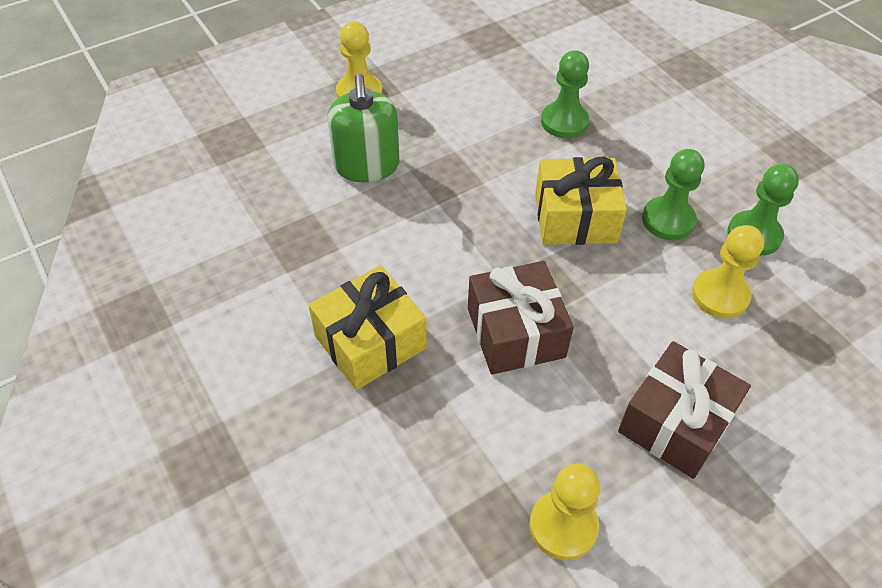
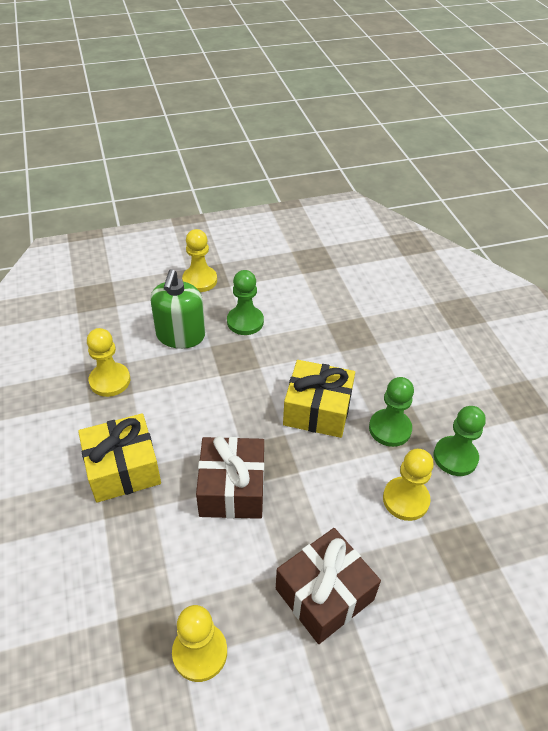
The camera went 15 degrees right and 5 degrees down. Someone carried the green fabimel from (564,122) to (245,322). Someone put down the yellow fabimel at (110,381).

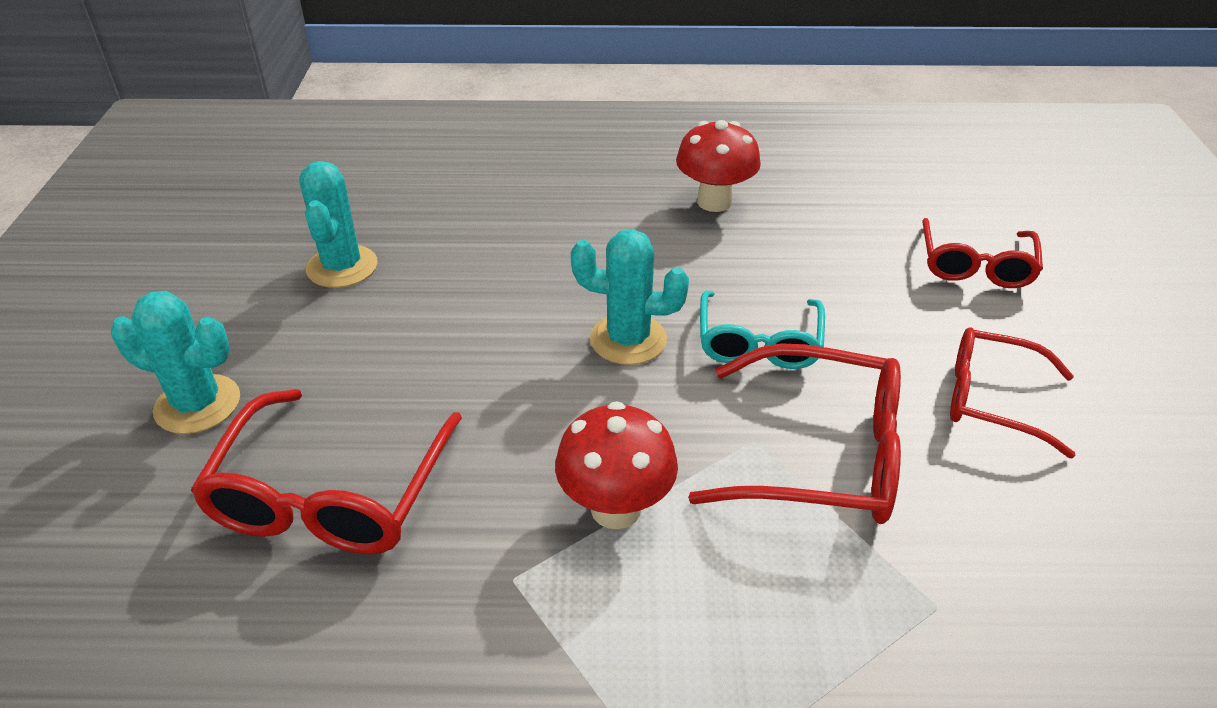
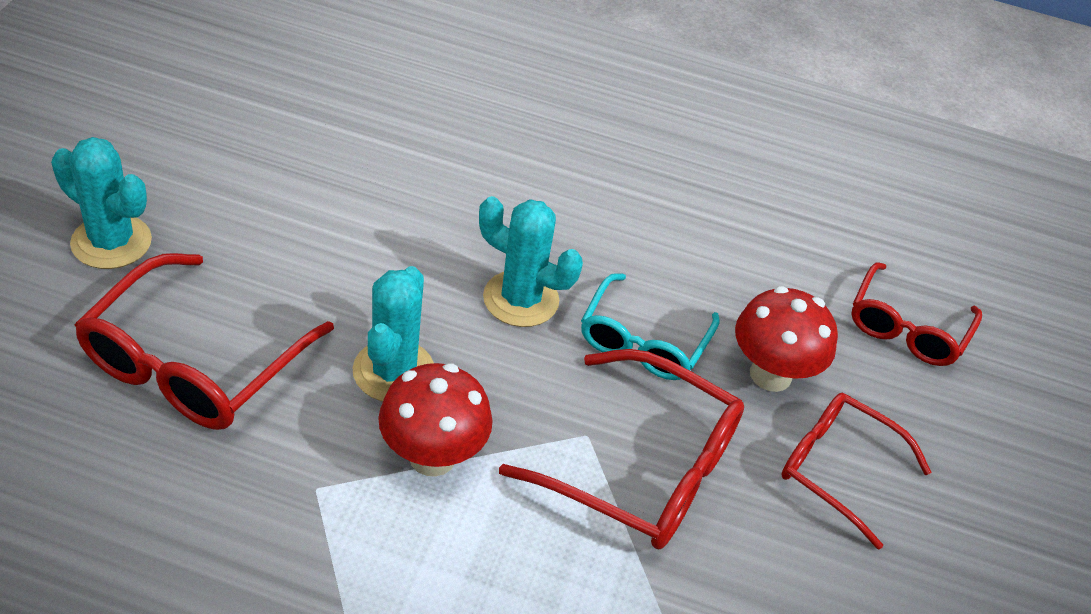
The camera went 10 degrees right and 5 degrees up. Someone carried the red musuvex from (714,202) to (770,374). Someone carried the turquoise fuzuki from (342,267) to (393,371).

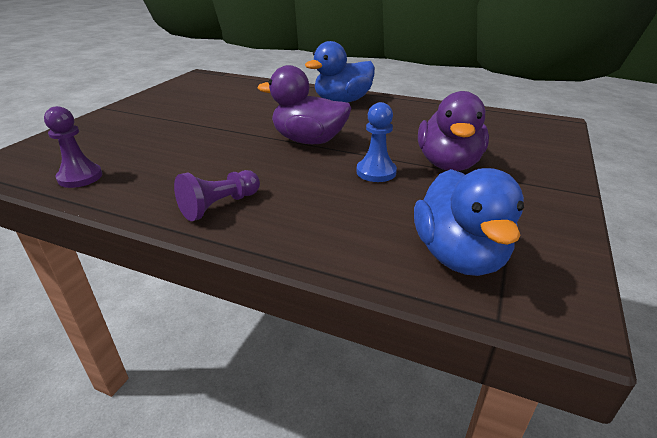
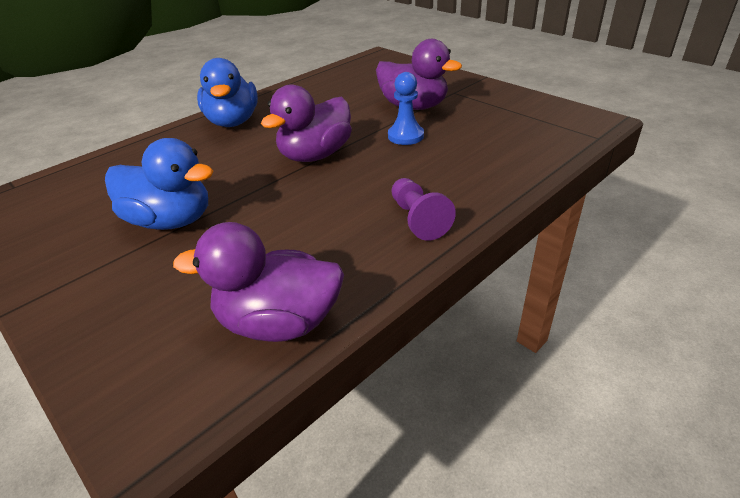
The camera went 65 degrees left and 5 degrees up. Someone swapped the purple fabimel at (80,177) for the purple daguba at (279,322). Someone carried the blue daguba from (459,256) to (171,221).

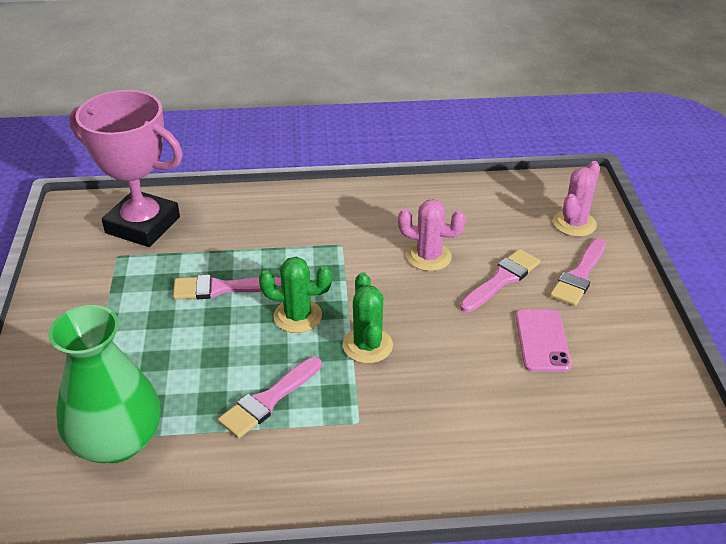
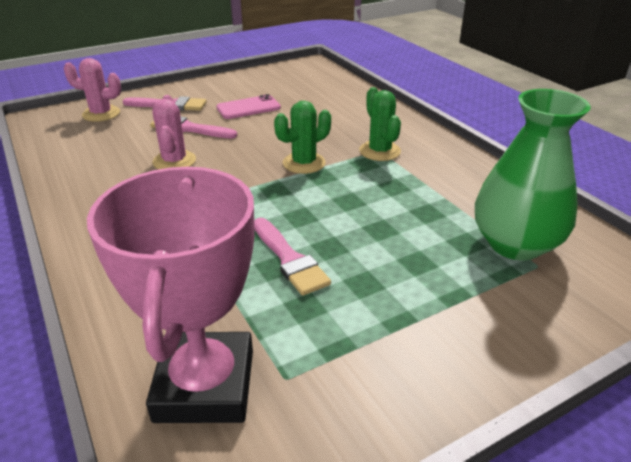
The camera went 115 degrees left and 5 degrees down. Someone carried the green fuzuki from (297,316) to (379,151). Someone took away the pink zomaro at (268,400).

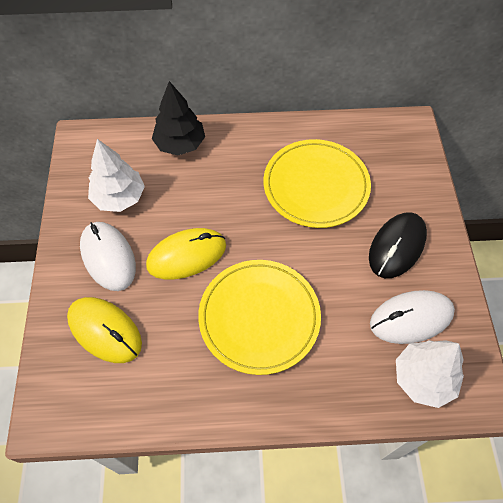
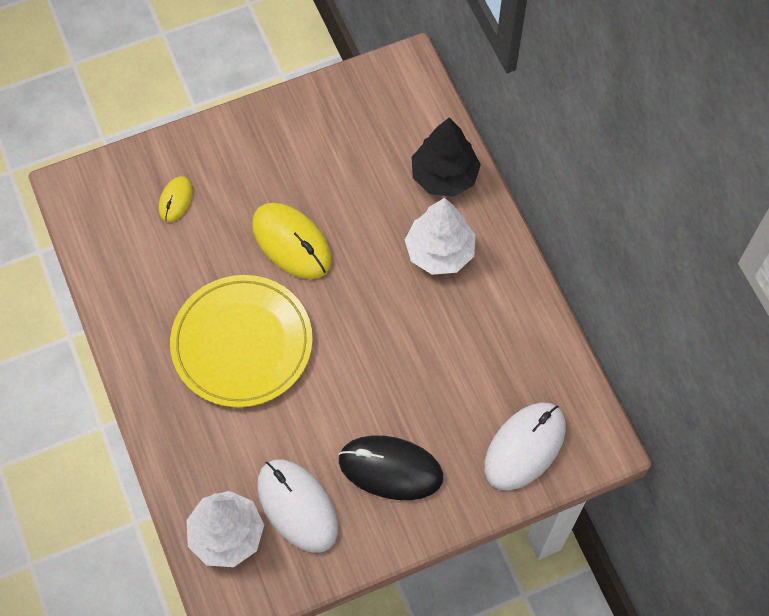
The camera went 70 degrees right and 5 degrees up. Someone carried the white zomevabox from (119,198) to (439,252). Someone took away the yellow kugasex at (316,186). Someone carried the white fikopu from (108,257) to (524,447). Someone scaled the yellow fikopu at (105,330) by 0.53.

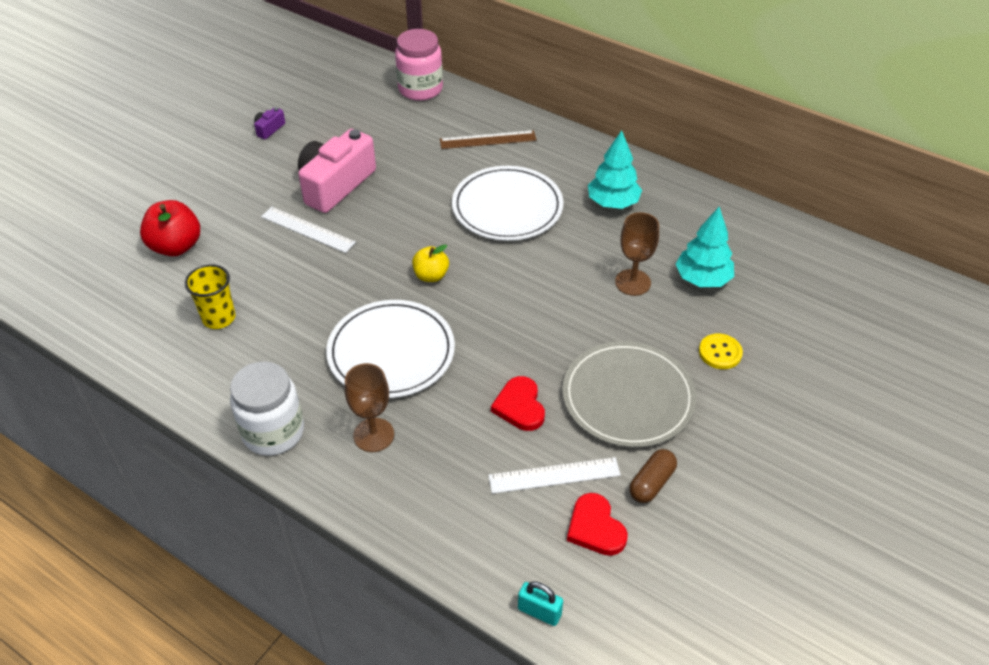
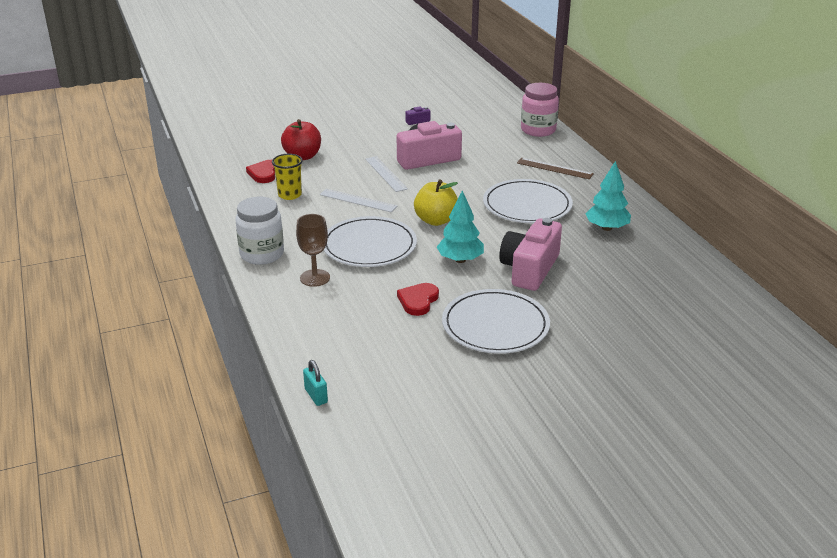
The camera went 35 degrees right and 15 degrees down. Someone carried the turquoise zomevabox from (702,279) to (460,260). Someone took away the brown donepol at (632,282). Someone scaled the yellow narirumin at (431,276) by 1.59. Someone took away the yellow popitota at (720,352). Someone repainted the grey kugasex at (628,397), which became the white kugasex at (495,325). Someone took away the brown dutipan at (651,483). Someone carried the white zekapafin from (554,475) to (358,200). Someone carried the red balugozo from (595,528) to (264,173). Someone put down the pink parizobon at (529,269).

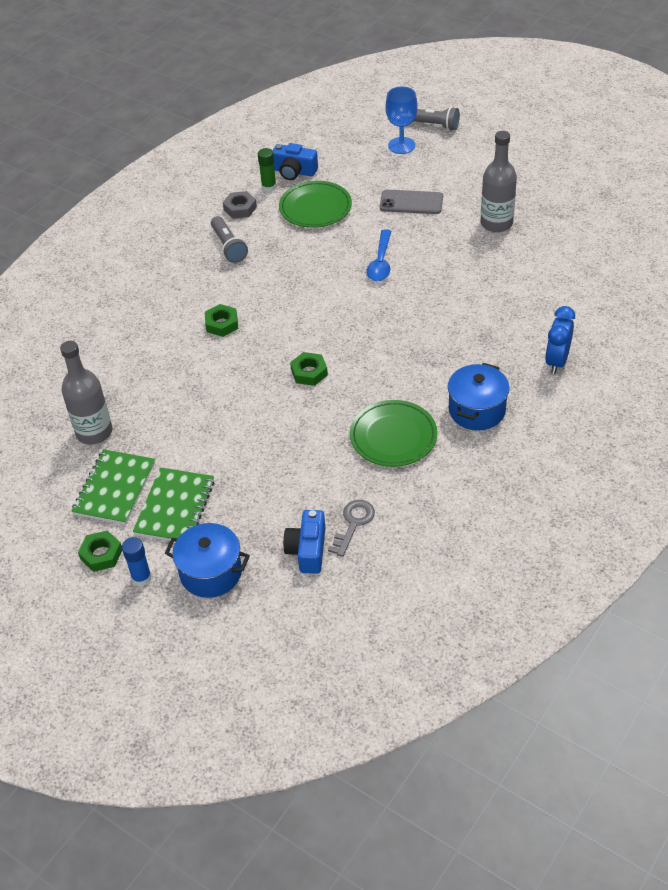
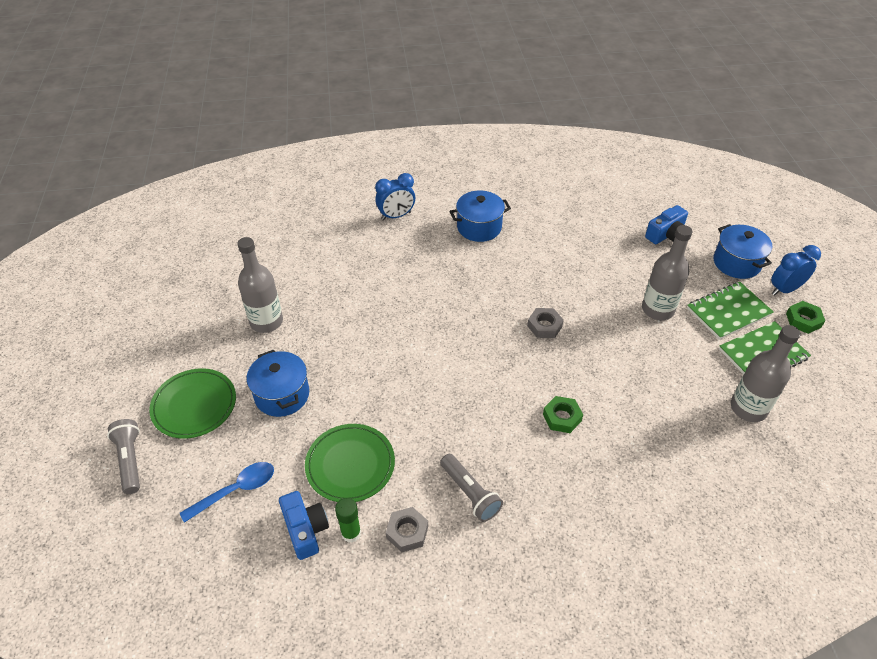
The camera went 135 degrees left and 0 degrees up. Someone took away the blue donepol at (401,145). Someone swapped the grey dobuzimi at (411,202) for the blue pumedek at (282,395). Someone rotated the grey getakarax at (228,246) by 120 degrees clockwise. Someone carried the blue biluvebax from (380,263) to (236,490). Someone repainted the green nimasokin at (309,372), which became the grey nimasokin at (544,326). Someone carried the green kugasex from (393,436) to (194,405). Someone took away the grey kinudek at (353,524). Someone swapped the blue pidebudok at (141,578) for the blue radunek at (784,289). Someone put down the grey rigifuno at (657,310).

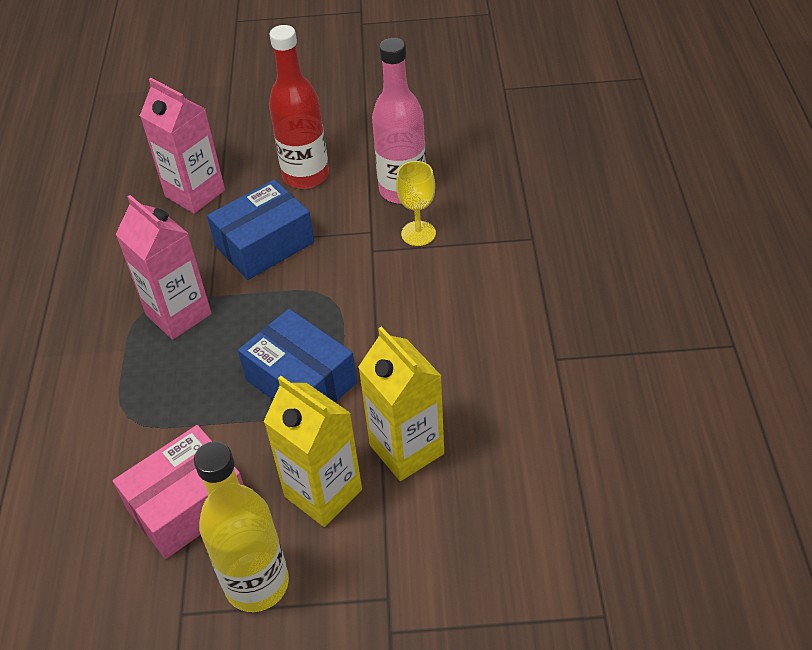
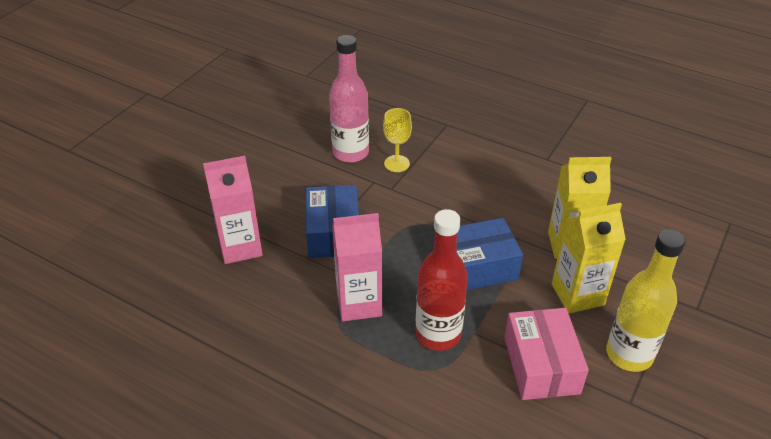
The camera went 60 degrees left and 5 degrees down. Someone carried the red rigifuno from (306,176) to (438,334).

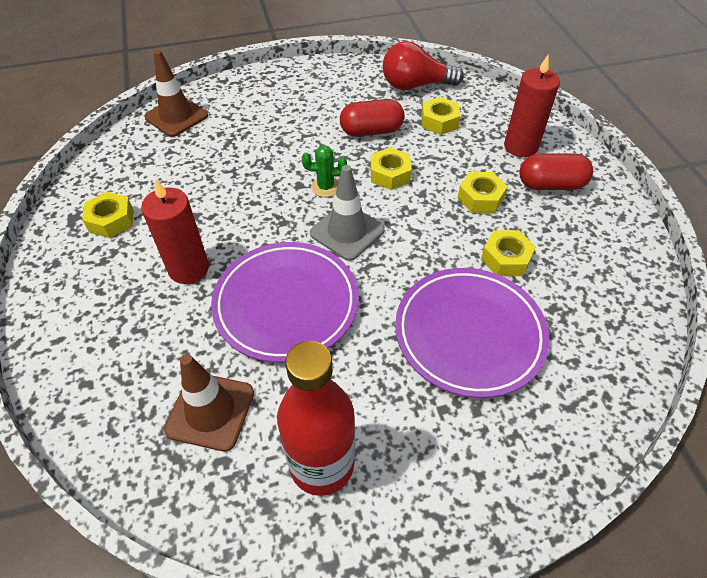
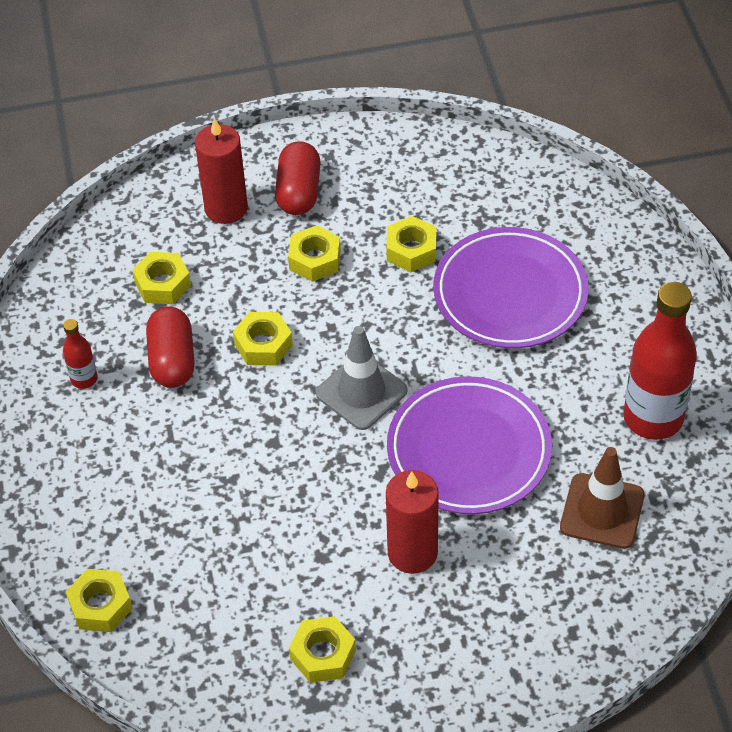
The camera went 85 degrees left and 0 degrees up. Someone took away the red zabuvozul at (415,85). Someone swapped the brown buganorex at (176,116) for the yellow nimasokin at (100,606). Someone took away the green fuzuki at (325,187). Someone put down the red rigifuno at (84,379).

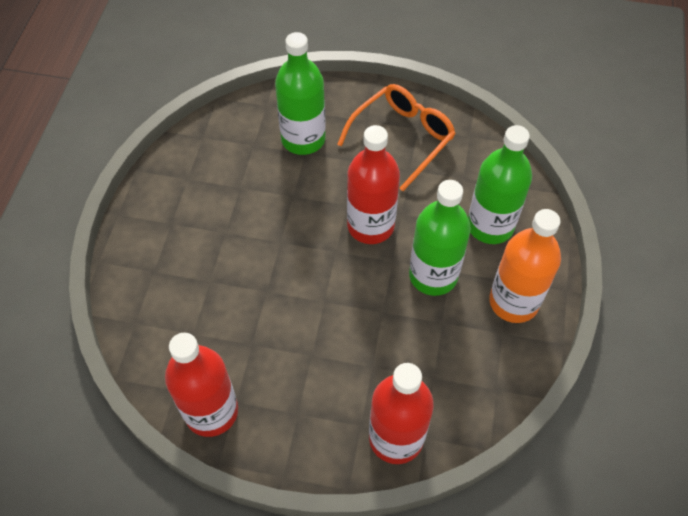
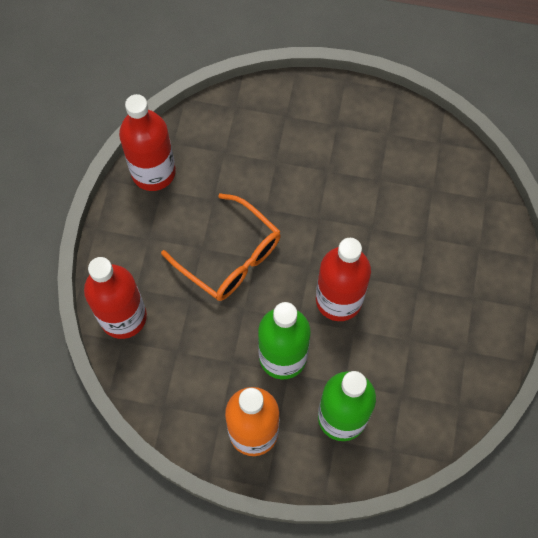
The camera went 90 degrees right and 10 degrees up. Someone took away the green rigifuno at (303,139). Someone carried the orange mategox from (402,138) to (230,257).

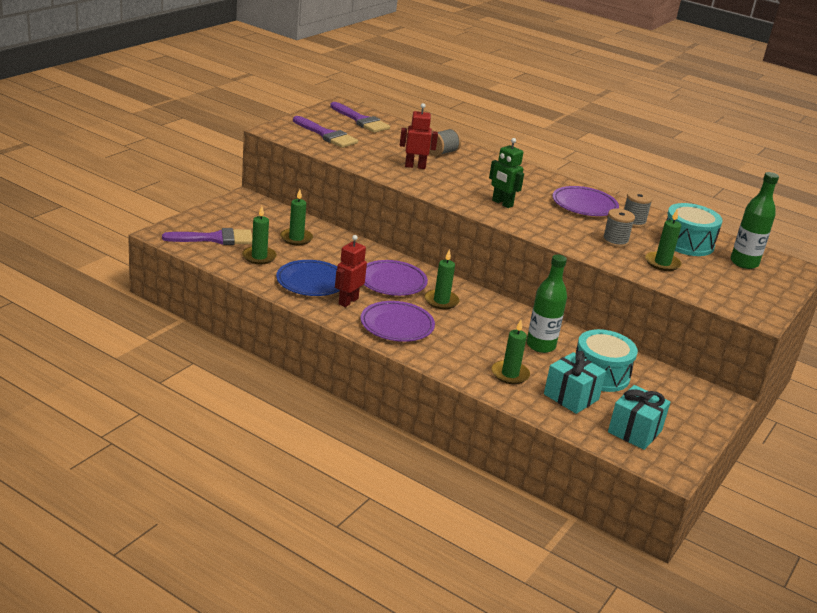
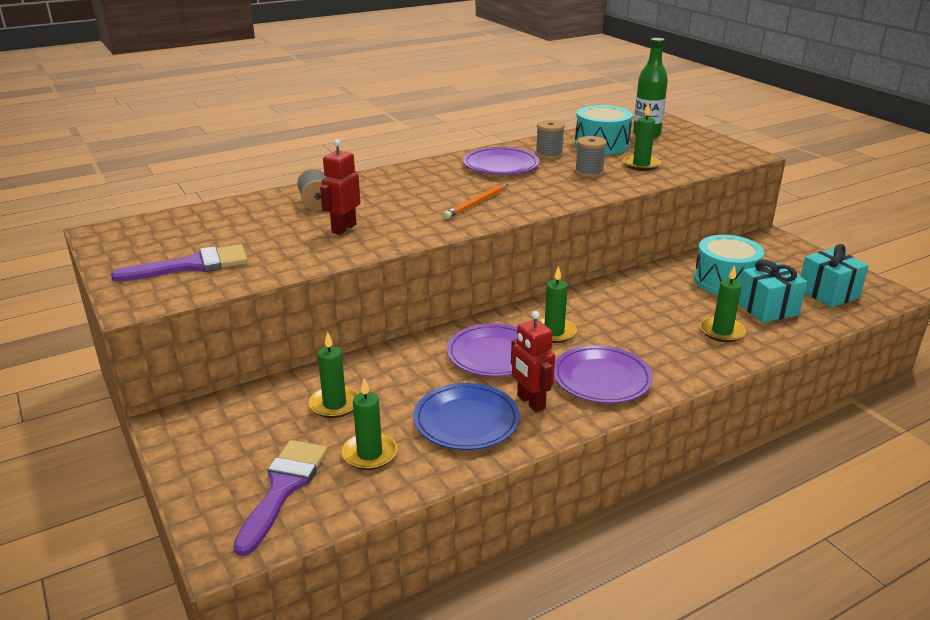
The camera went 60 degrees left and 0 degrees up. Someone took away the purple zomaro at (361,120). Someone swapped the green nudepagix at (502,203) for the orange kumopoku at (476,203). Someone took away the green rigifuno at (540,346).

